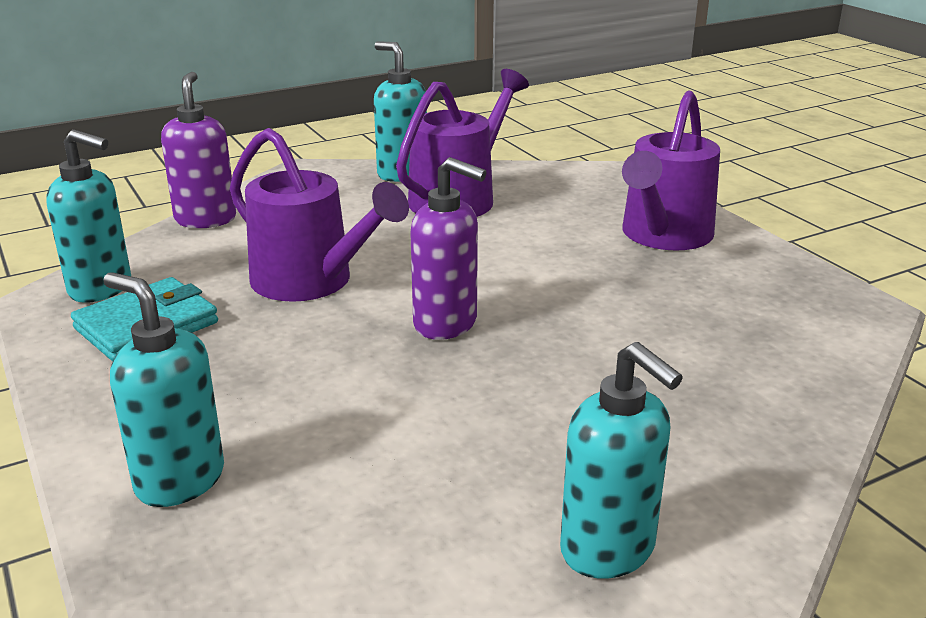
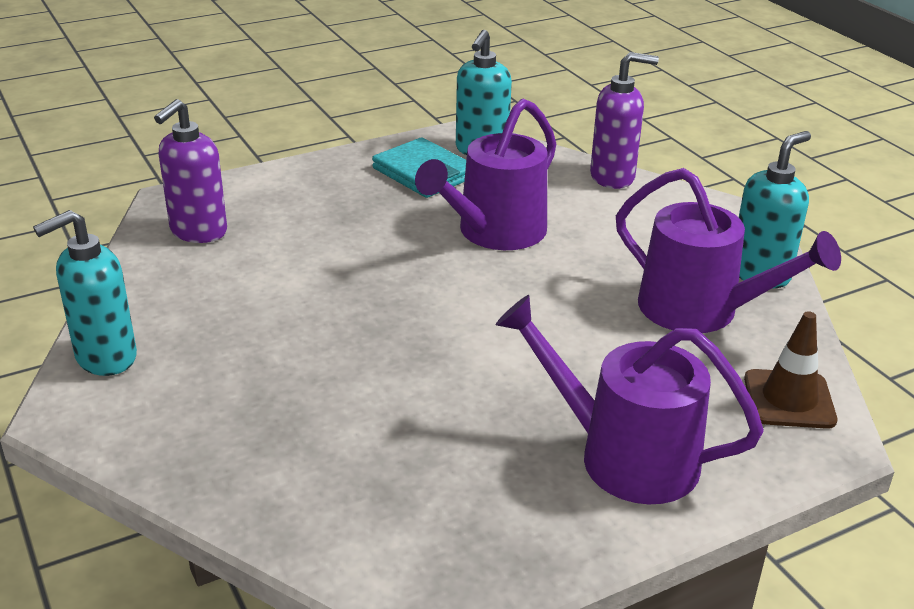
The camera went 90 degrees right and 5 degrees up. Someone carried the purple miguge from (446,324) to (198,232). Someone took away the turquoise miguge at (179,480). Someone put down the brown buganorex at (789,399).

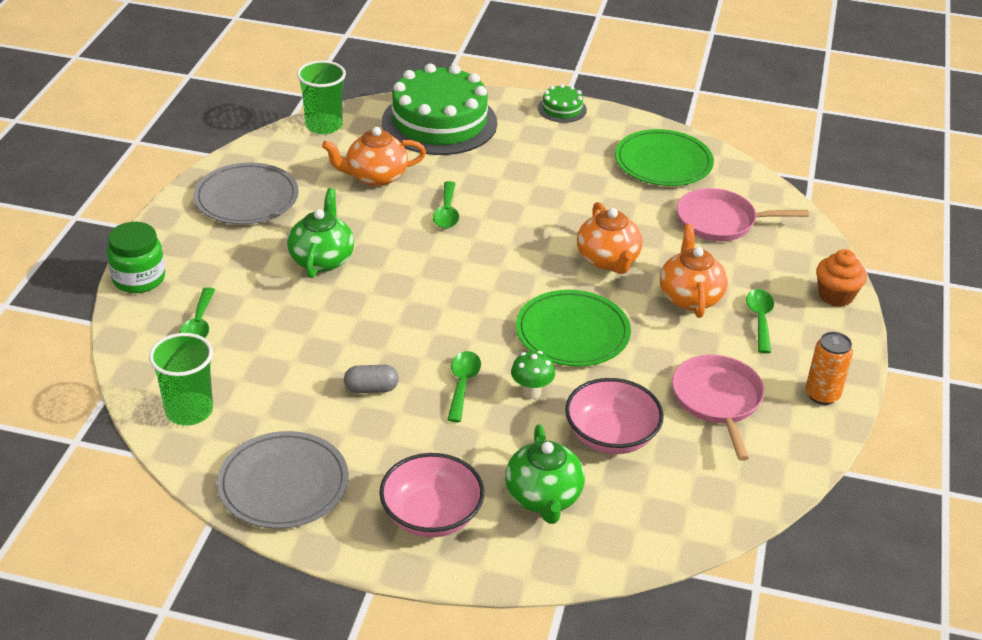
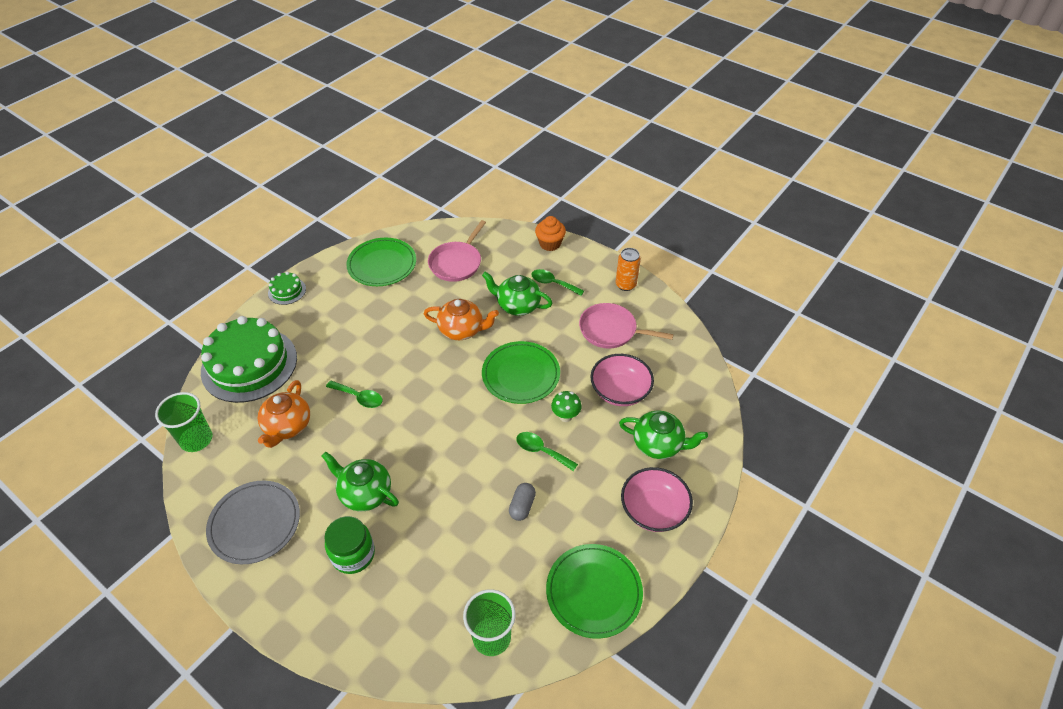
The camera went 65 degrees left and 10 degrees up. Someone carried the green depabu from (139,279) to (353,554). Someone repainted the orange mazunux at (690,296), which became the green mazunux at (517,305). Someone took away the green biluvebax at (198,325). Someone repainted the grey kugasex at (283,484), which became the green kugasex at (594,591).

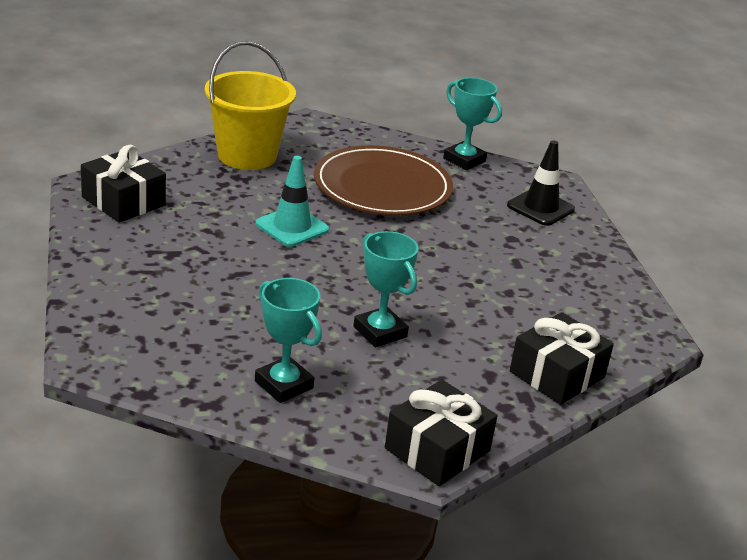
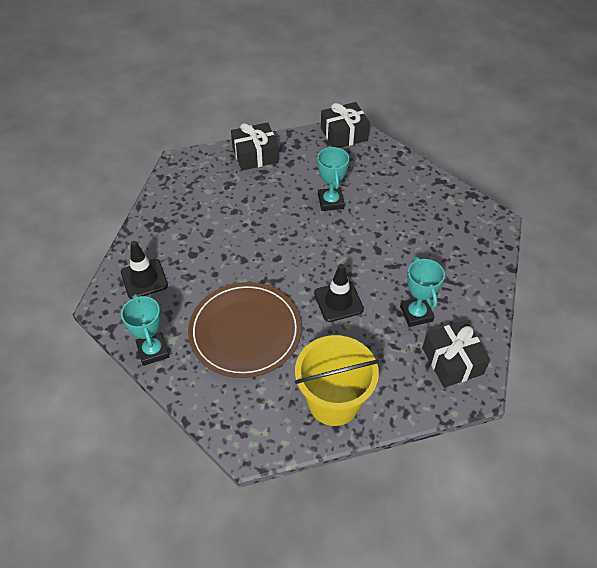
The camera went 150 degrees left and 20 degrees up. Someone repainted the turquoise buganorex at (292,227), which became the black buganorex at (338,301). Someone carried the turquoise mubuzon from (284,385) to (416,314).

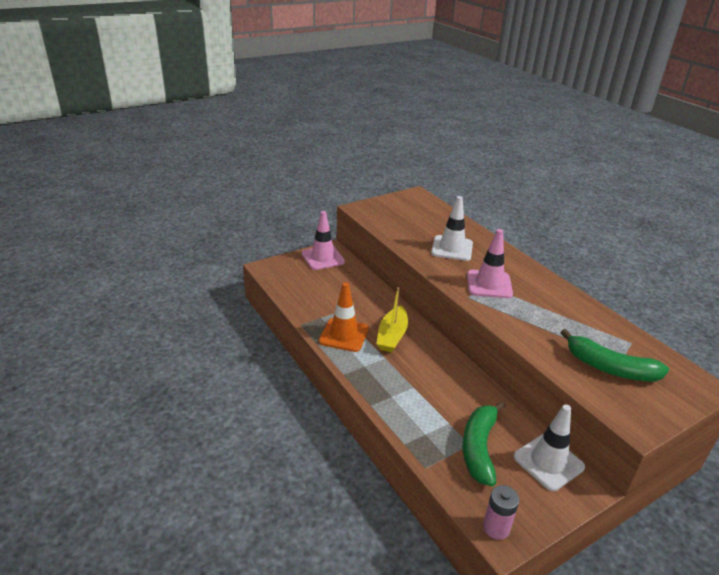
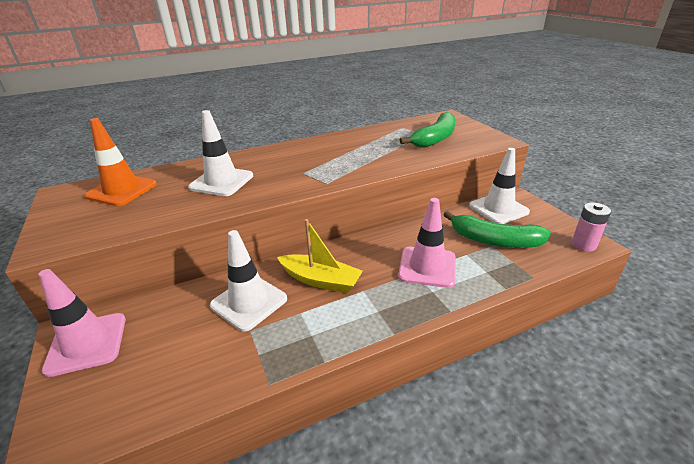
The camera went 80 degrees left and 0 degrees up. Someone carried the pink buganorex from (489,284) to (427,267). Someone carried the orange buganorex from (344,335) to (122,190). Someone put down the white buganorex at (249,302).

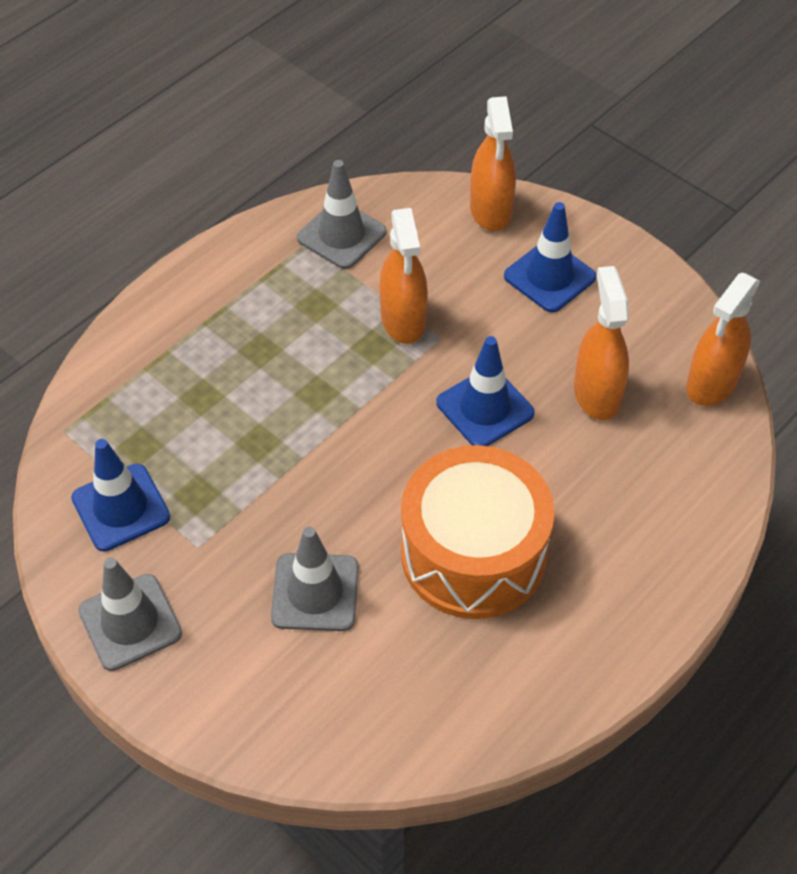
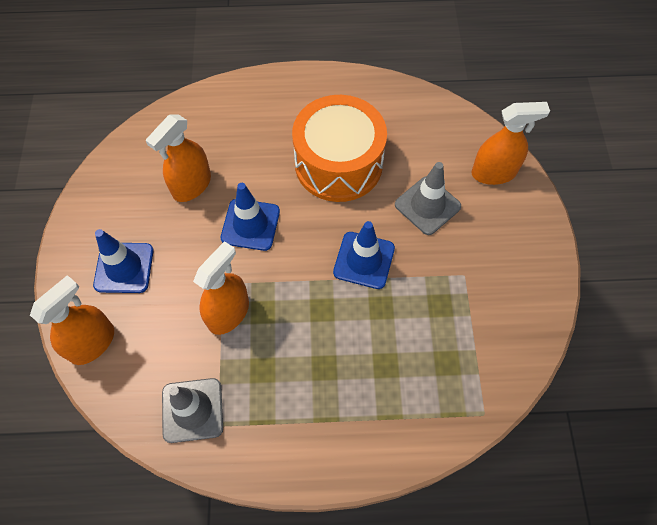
The camera went 135 degrees left and 10 degrees up. Someone carried the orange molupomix from (712,383) to (494,173). Someone carried the blue buganorex from (121,507) to (364,260). Someone took away the grey buganorex at (130,622).

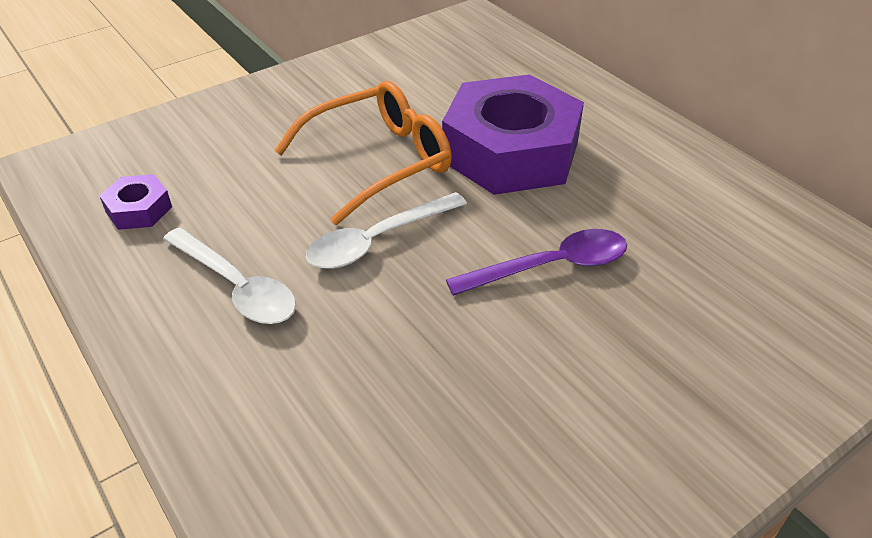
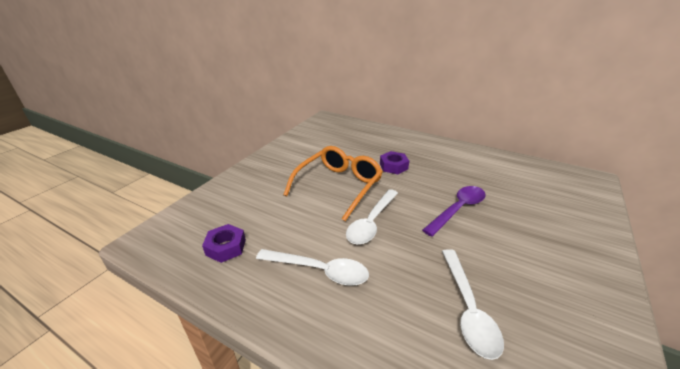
The camera went 25 degrees left and 10 degrees down. Someone scaled the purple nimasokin at (511,151) by 0.42. Someone put down the white biluvebax at (468,309).

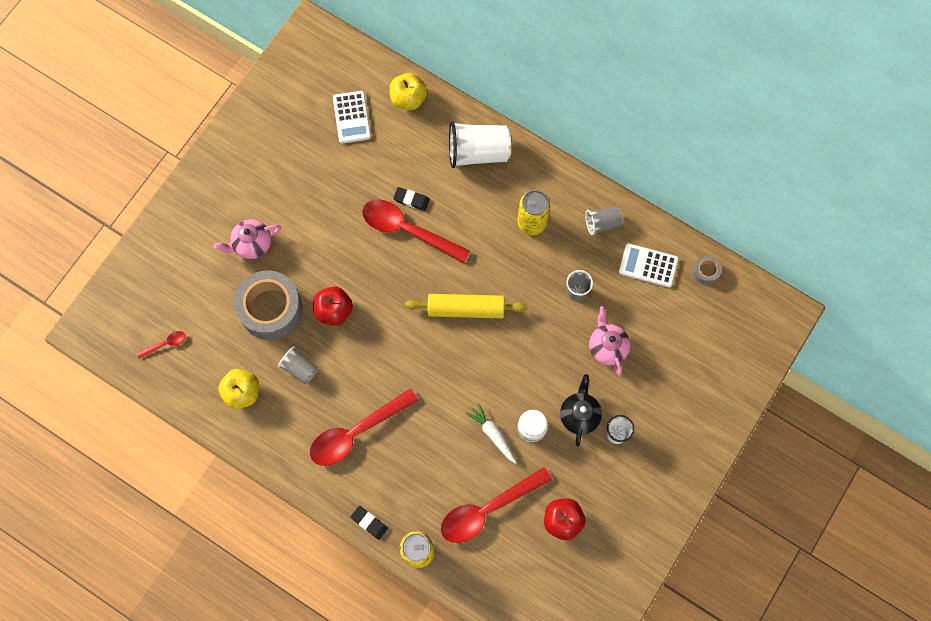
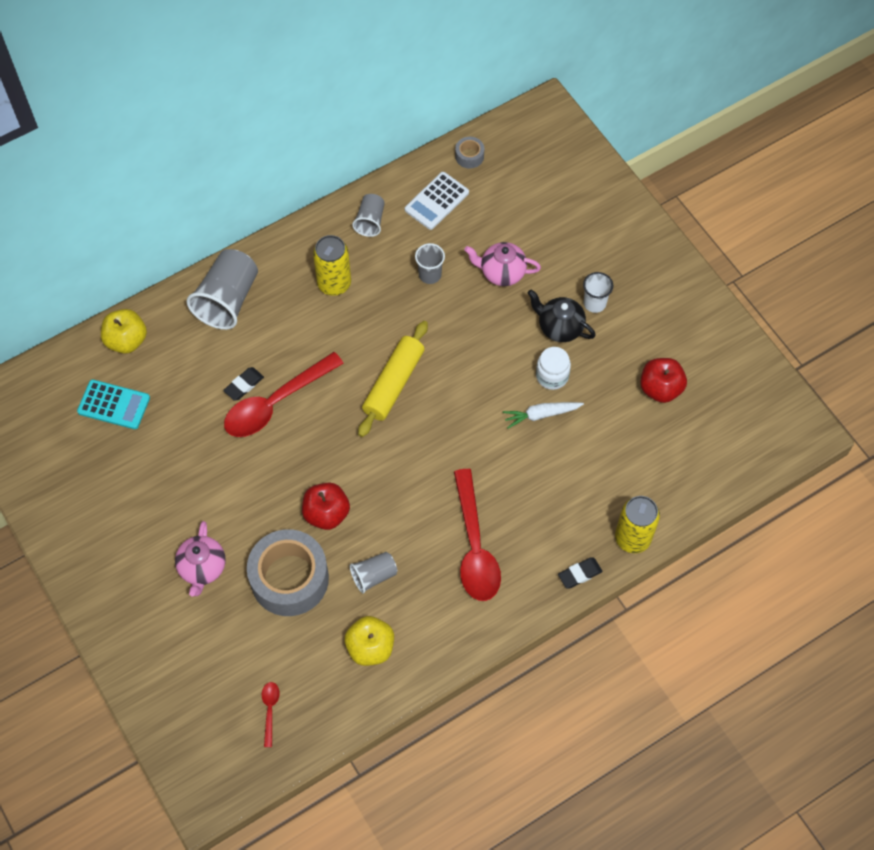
The camera went 65 degrees left and 10 degrees down. Someone repainted the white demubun at (352,117), which became the turquoise demubun at (114,405). Someone repainted the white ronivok at (478,152), which became the grey ronivok at (228,300). Someone took away the red biluvebax at (487,509).

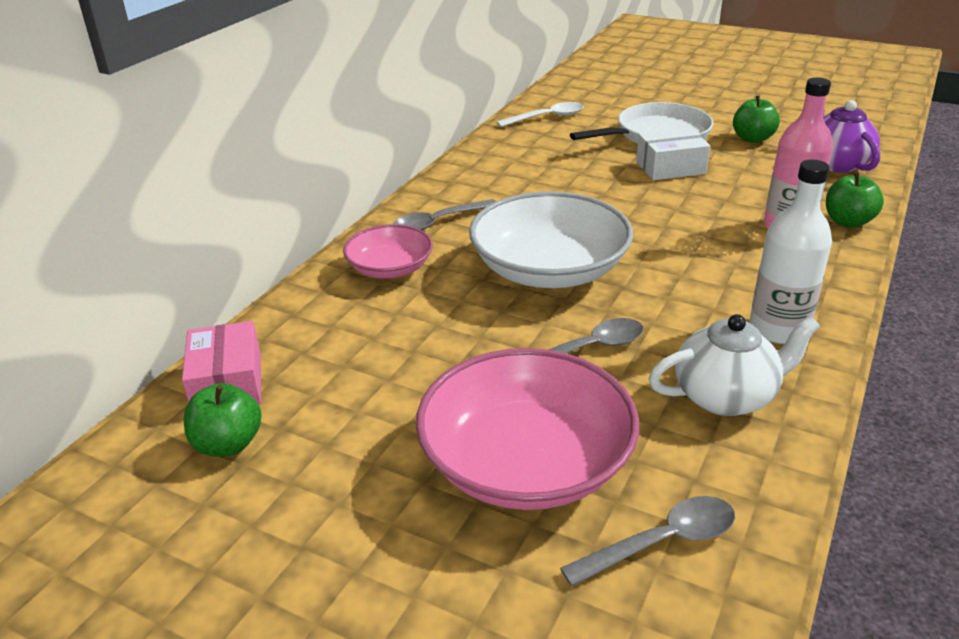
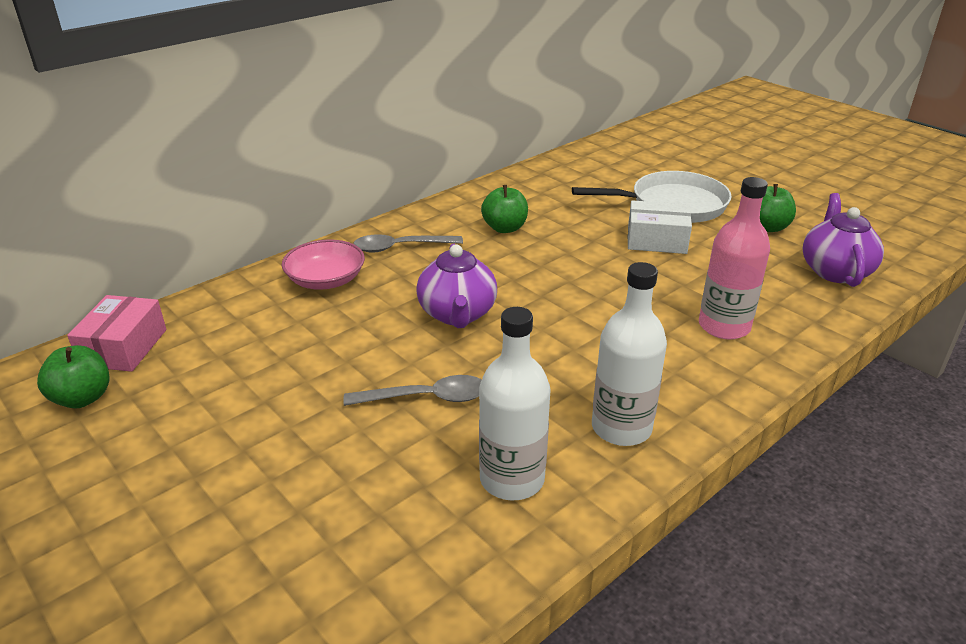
The camera went 20 degrees right and 0 degrees up. Someone took away the white biluvebax at (547,117). Someone carried the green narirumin from (848,222) to (505,228). Someone swapped the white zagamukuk at (549,270) for the purple mazunux at (457,314). Someone swapped the white mazunux at (725,396) for the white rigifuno at (512,479). Someone took away the pink zagamukuk at (526,462). Someone took away the grey biluvebax at (662,542).

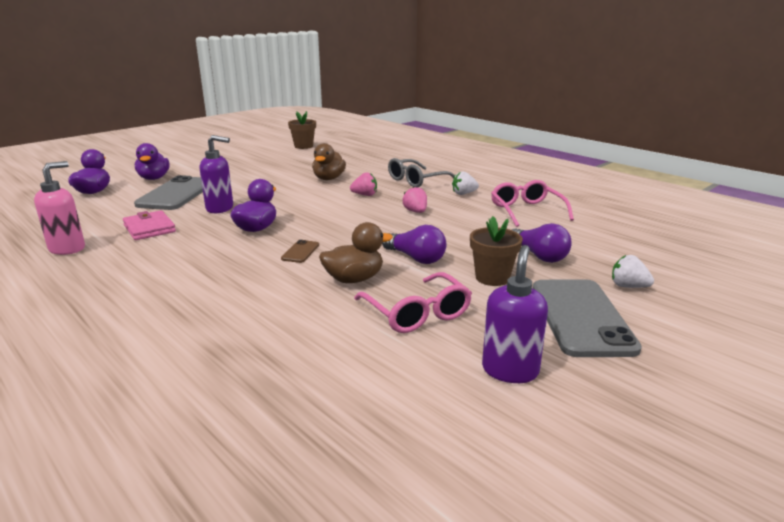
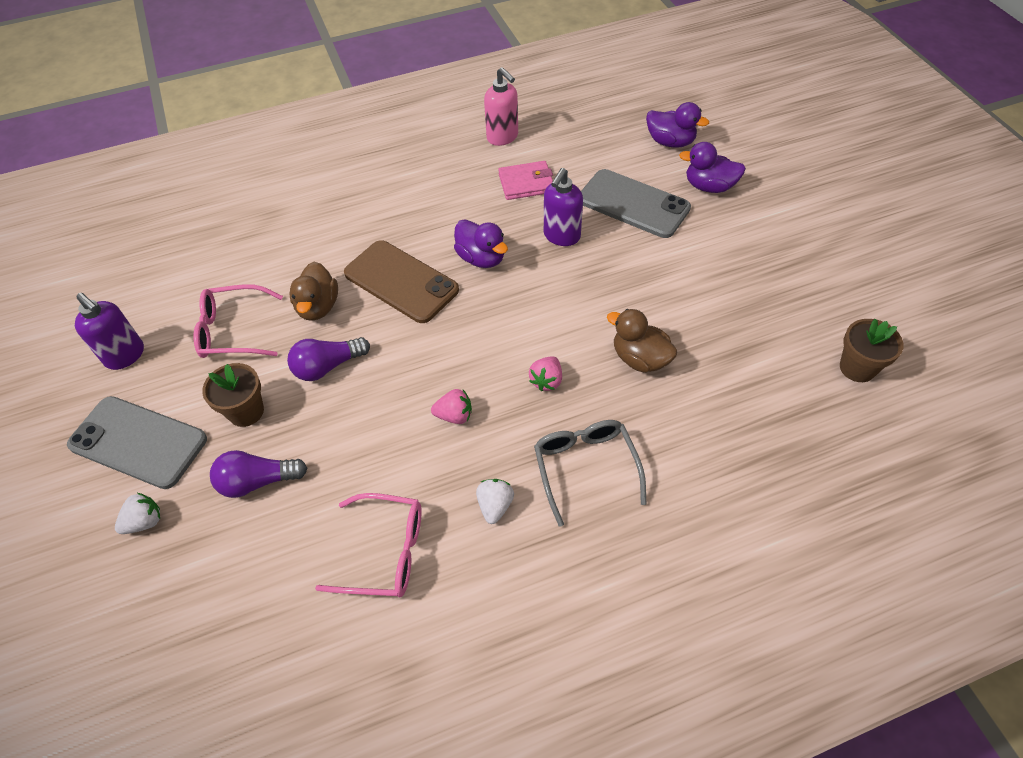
The camera went 115 degrees right and 30 degrees up. Someone scaled the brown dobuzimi at (300,252) by 2.37.

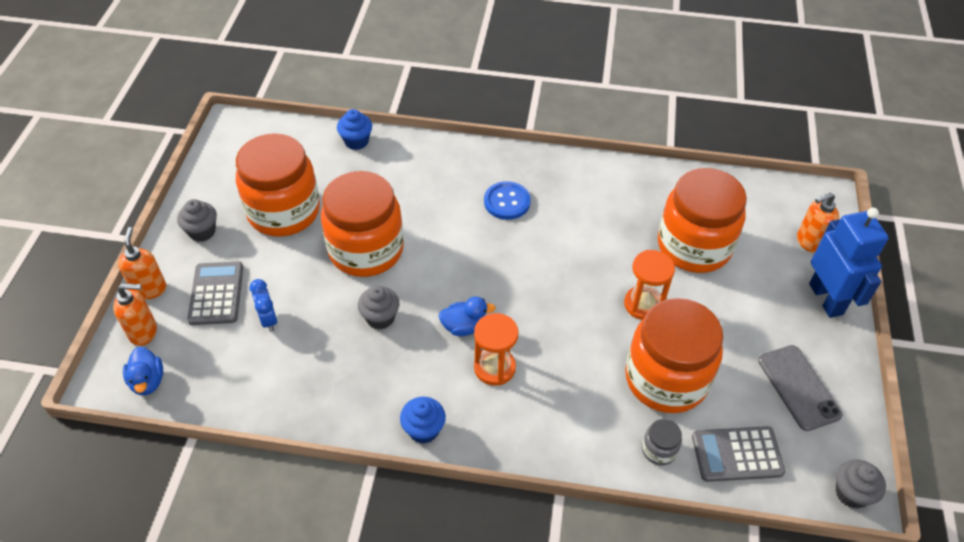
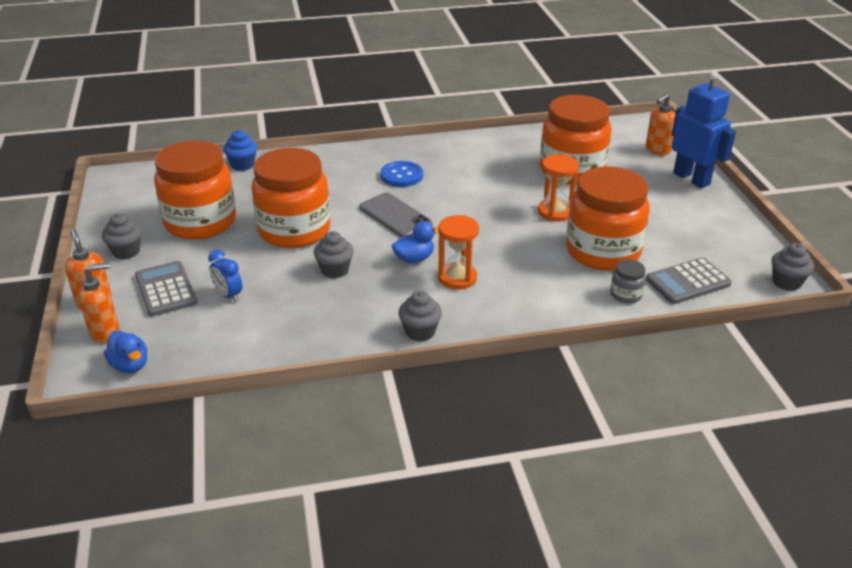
The camera went 20 degrees left and 15 degrees down. Someone carried the grey dobuzimi from (798,387) to (395,216). Someone repainted the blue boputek at (423,429), which became the grey boputek at (420,332).

